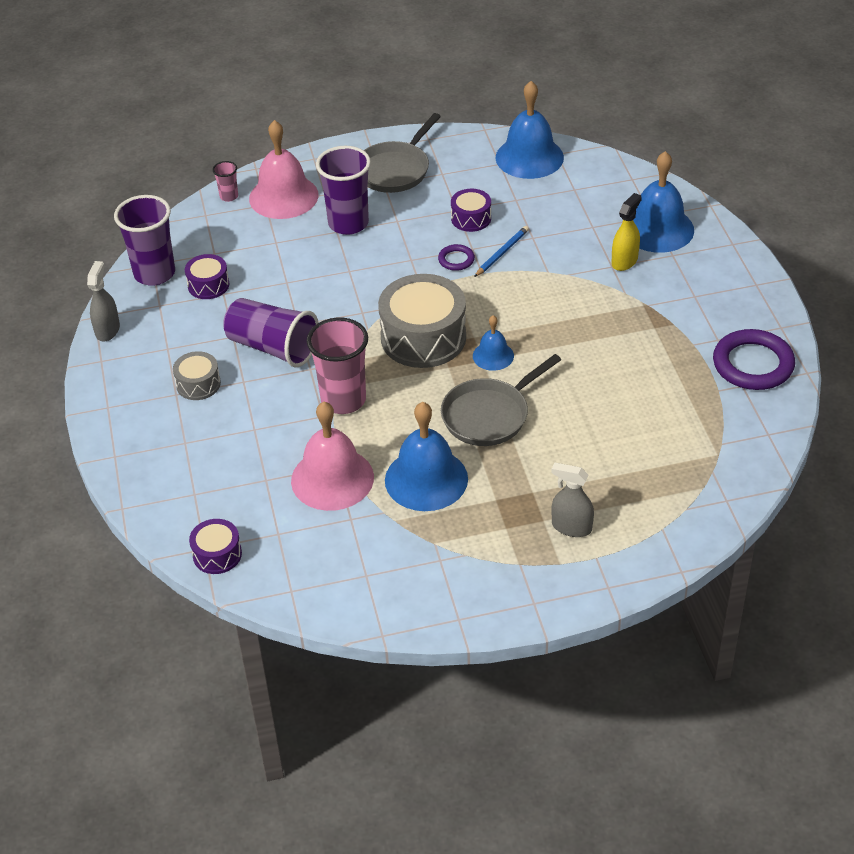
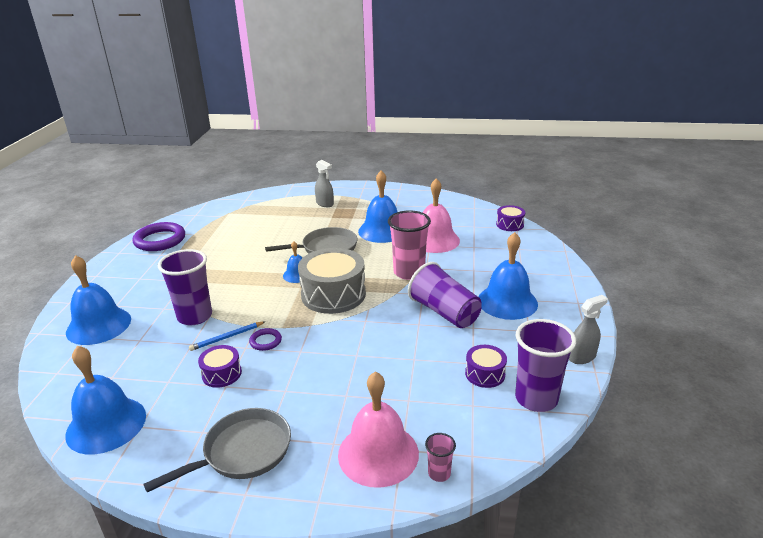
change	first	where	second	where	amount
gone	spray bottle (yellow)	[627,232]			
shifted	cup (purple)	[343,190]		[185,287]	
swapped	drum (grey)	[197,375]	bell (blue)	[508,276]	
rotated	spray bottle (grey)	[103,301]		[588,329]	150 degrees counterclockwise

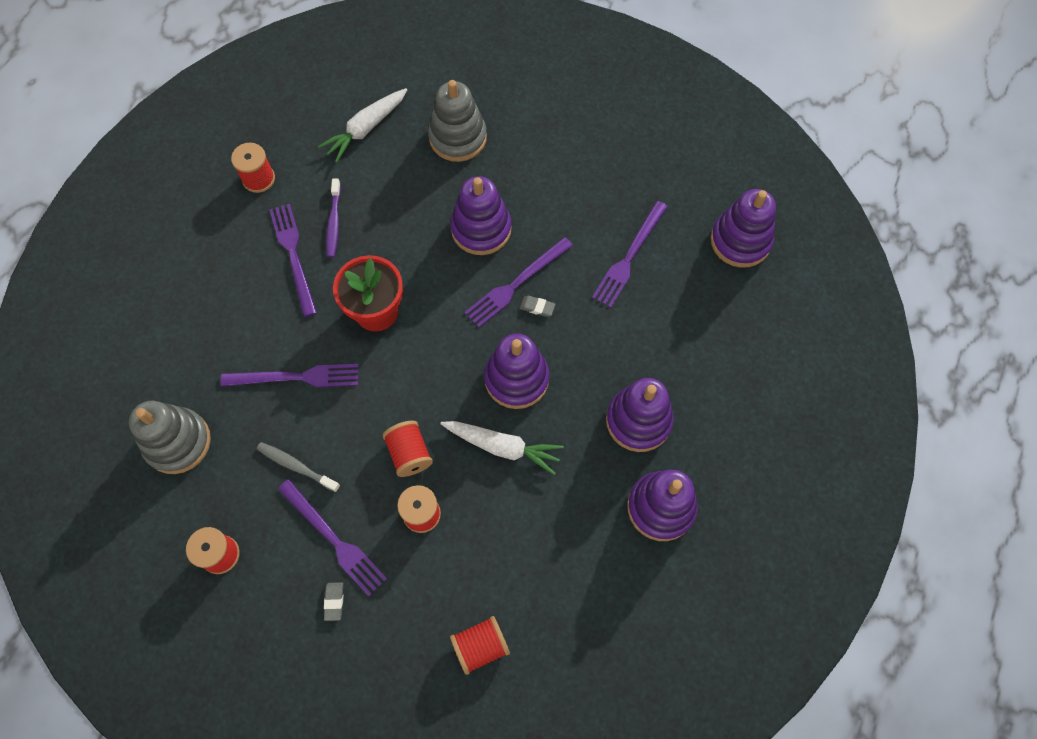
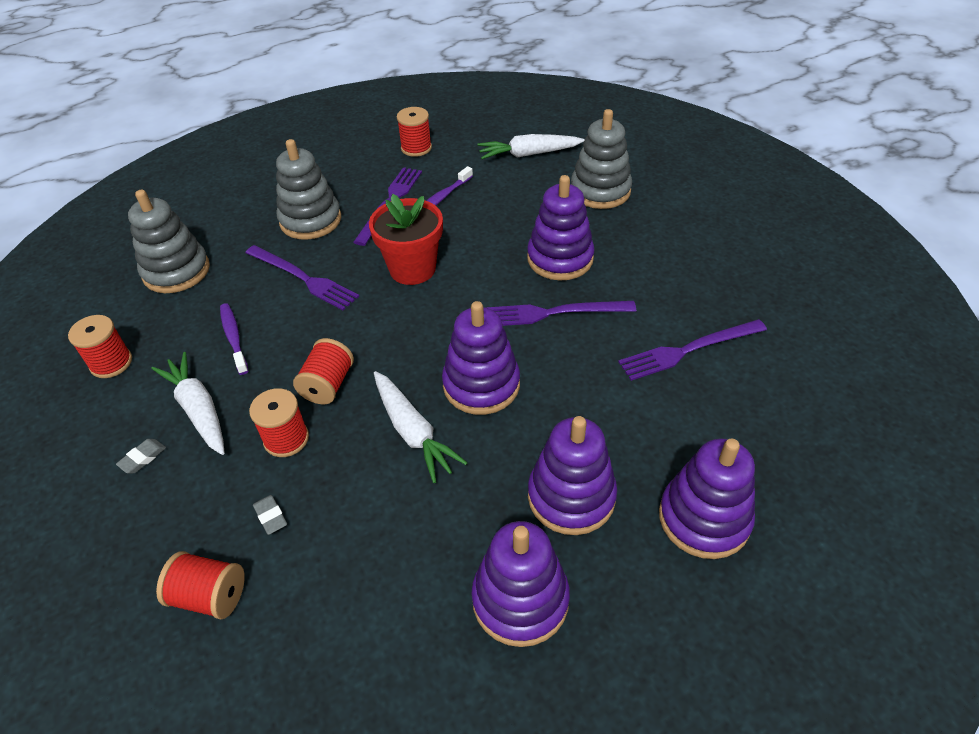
change	first	where	second	where	amount
new			stacking toy (grey)	[308,189]	
shifted	eraser (grey)	[537,306]		[270,515]	
shifted	stacking toy (purple)	[743,228]		[707,498]	
swapped	fork (purple)	[332,537]	carrot (white)	[188,403]	
repainted	toothbrush (grey)	[298,467]	toothbrush (purple)	[234,339]	

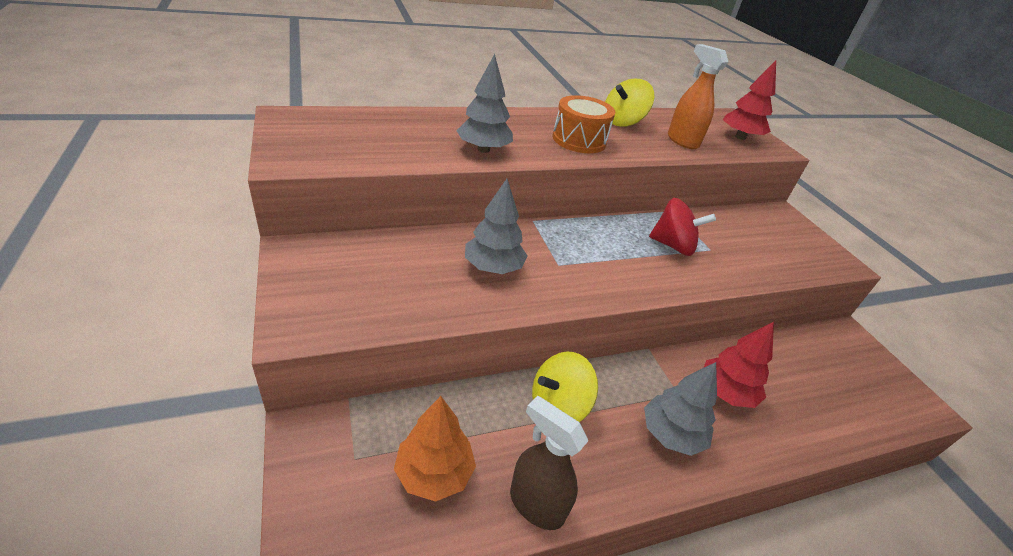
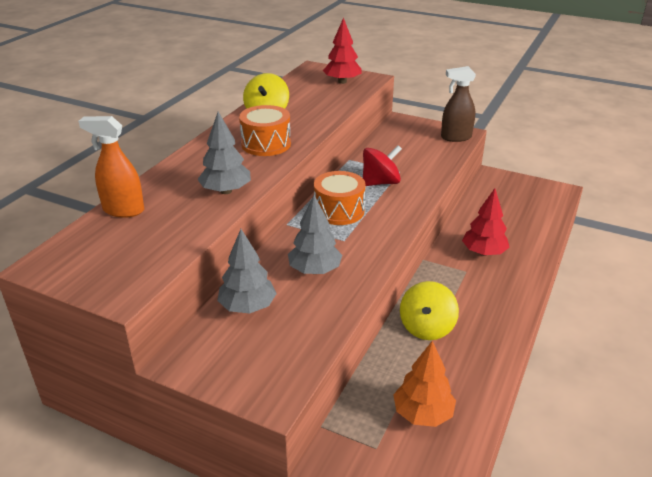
change	first	where	second	where	amount
new			drum (orange)	[339,198]	
shifted	spray bottle (brown)	[549,463]		[458,104]	
shifted	tree (grey)	[680,409]		[247,271]	
shifted	spray bottle (orange)	[698,96]		[111,167]	

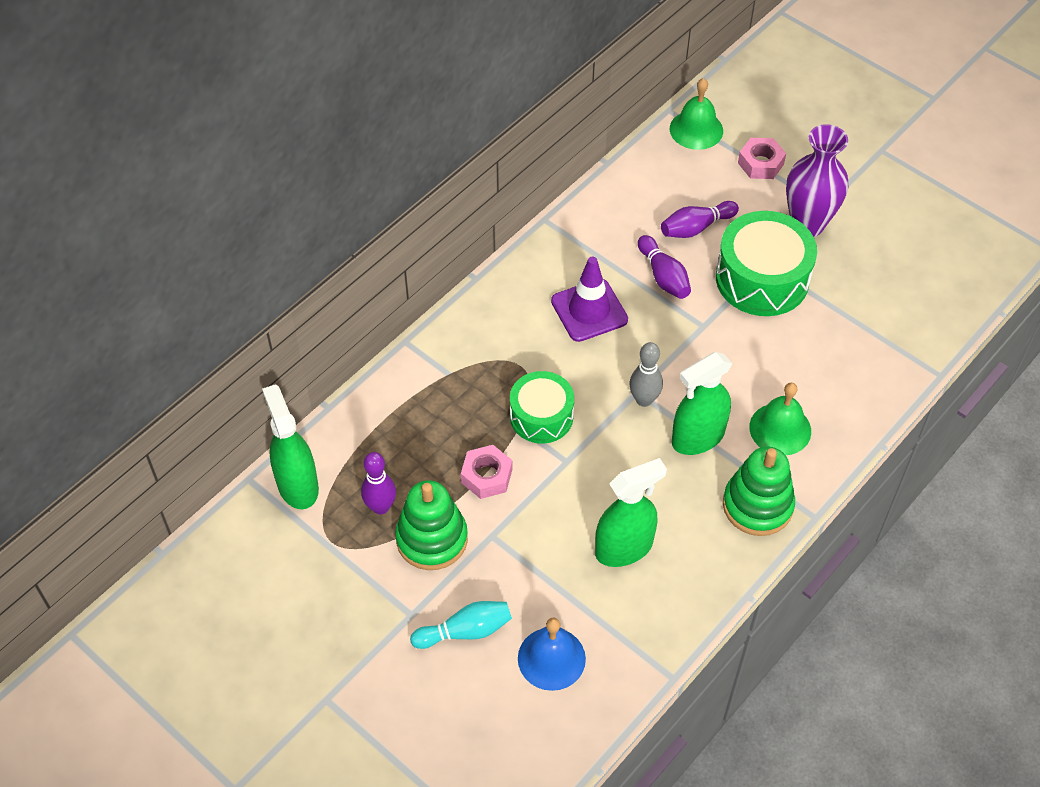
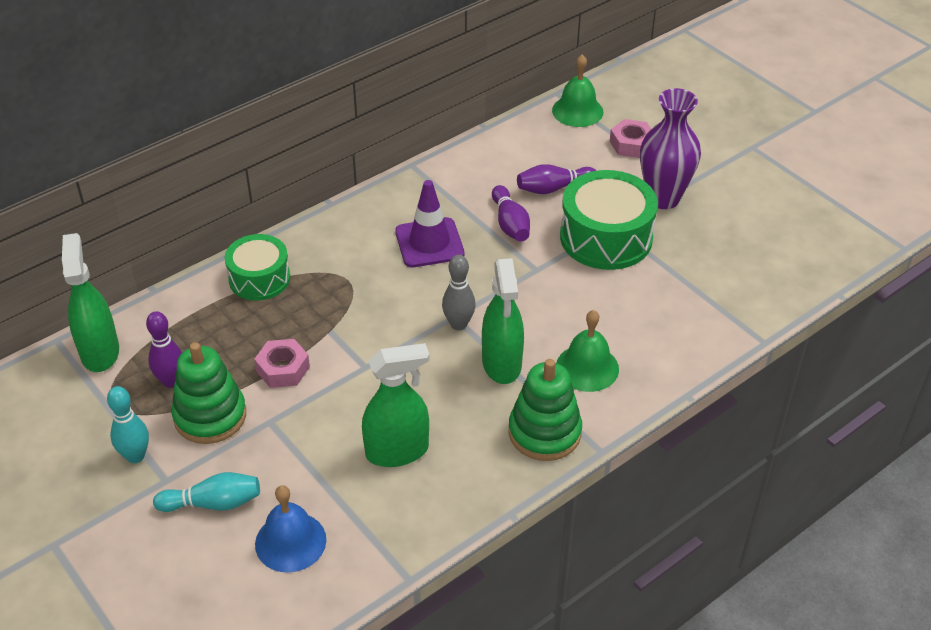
change	first	where	second	where	amount
new			bowling pin (turquoise)	[128,424]	
shifted	drum (green)	[542,407]		[257,267]	
rotated	spray bottle (green)	[702,403]		[503,321]	75 degrees counterclockwise

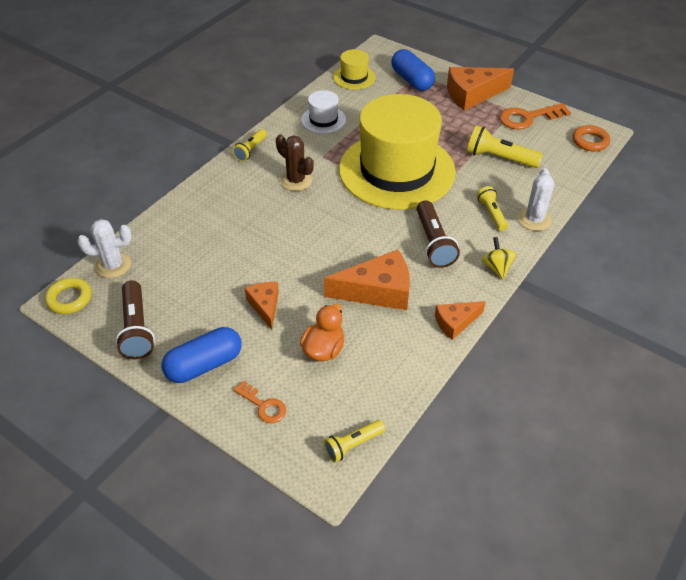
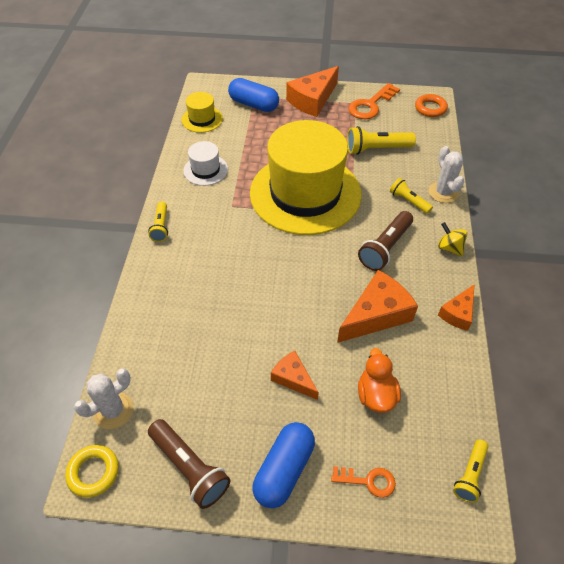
change	first	where	second	where	amount
gone	cactus (brown)	[295,162]			
rotated	flashlight (brown)	[438,234]		[385,241]	75 degrees clockwise

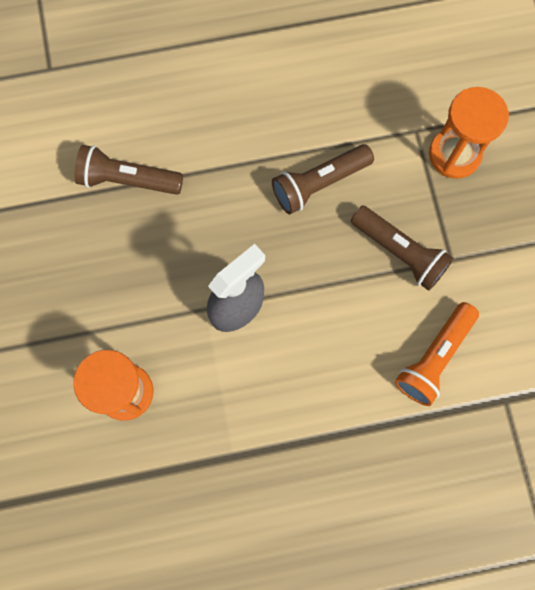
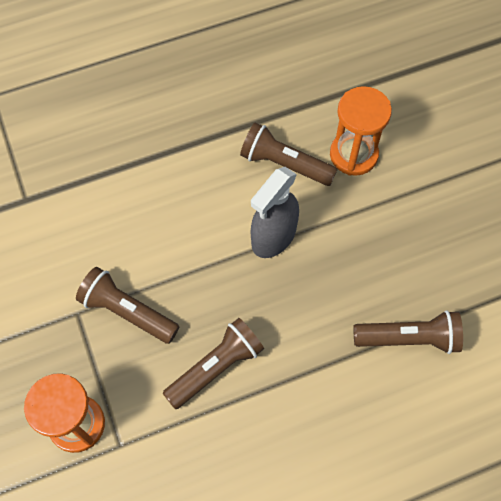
change	first	where	second	where	amount
gone	flashlight (orange)	[437,354]			
new			flashlight (brown)	[289,154]	

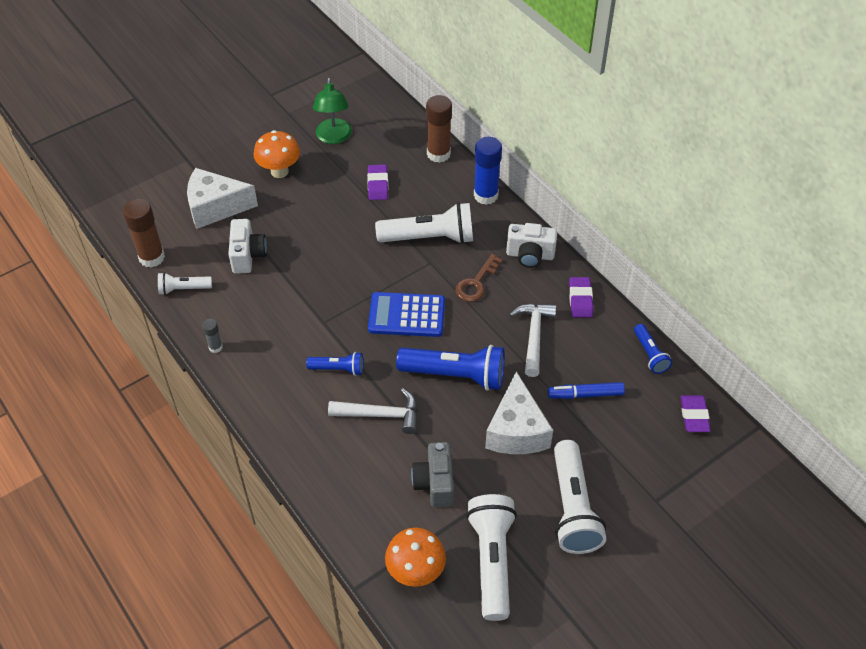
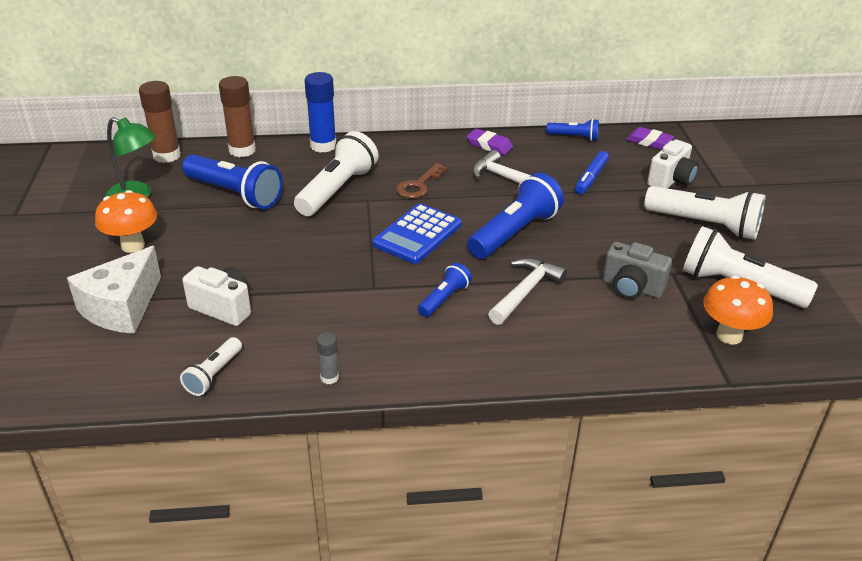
change	first	where	second	where	amount
gone	cheese (white)	[519,412]			
shifted	glue stick (brown)	[144,233]		[160,122]	
shifted	camera (white)	[531,245]		[673,164]	
swapped	eraser (purple)	[377,182]	flashlight (blue)	[232,181]	
rotated	key (brown)	[479,278]		[422,181]	60 degrees clockwise

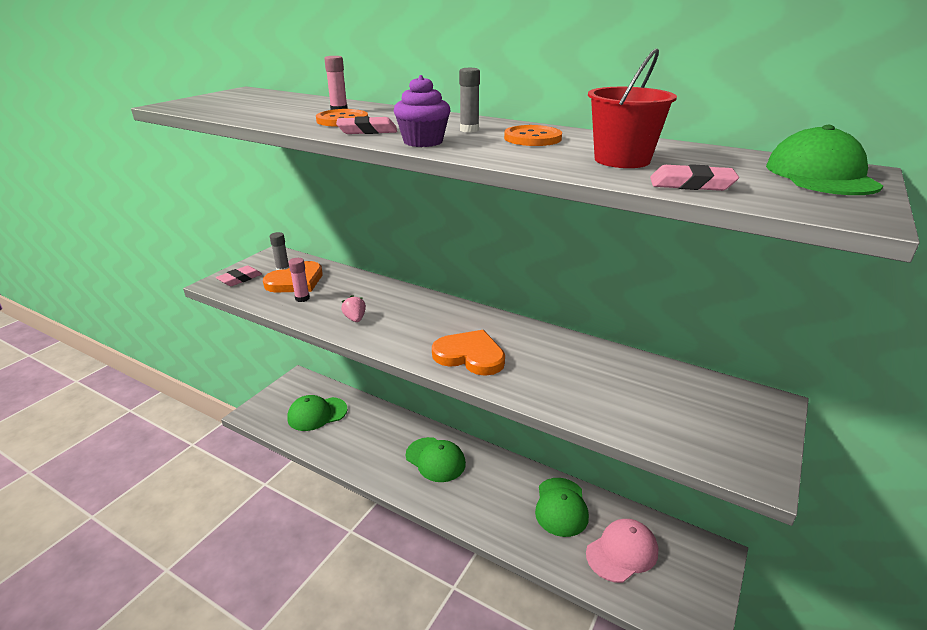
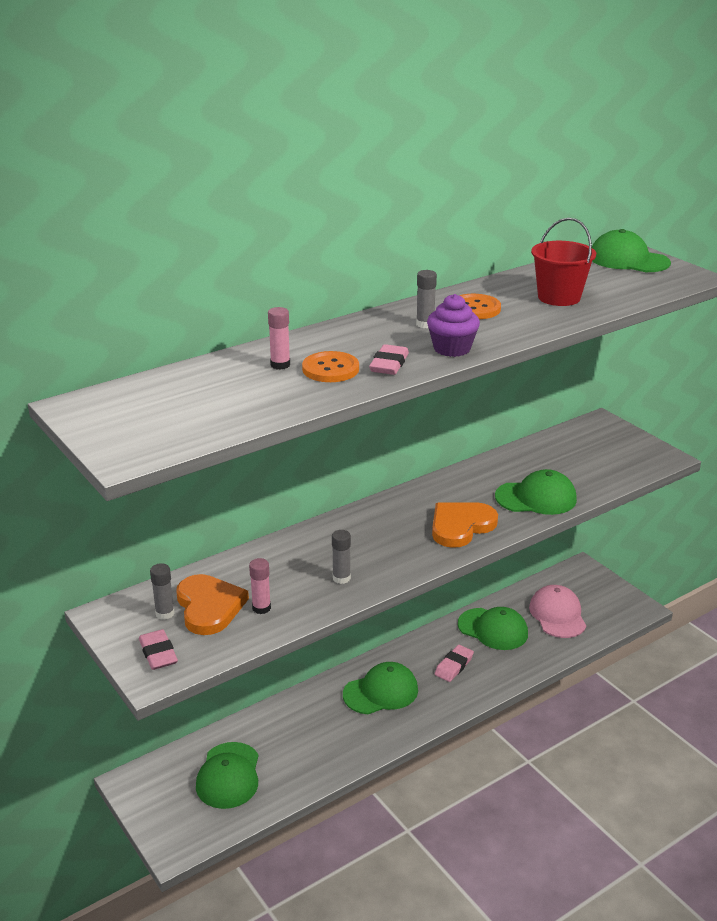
change	first	where	second	where	amount
new			cap (green)	[536,492]	
shifted	eraser (pink)	[694,177]		[454,663]	
swapped	strawberry (pink)	[353,308]	glue stick (grey)	[341,557]	

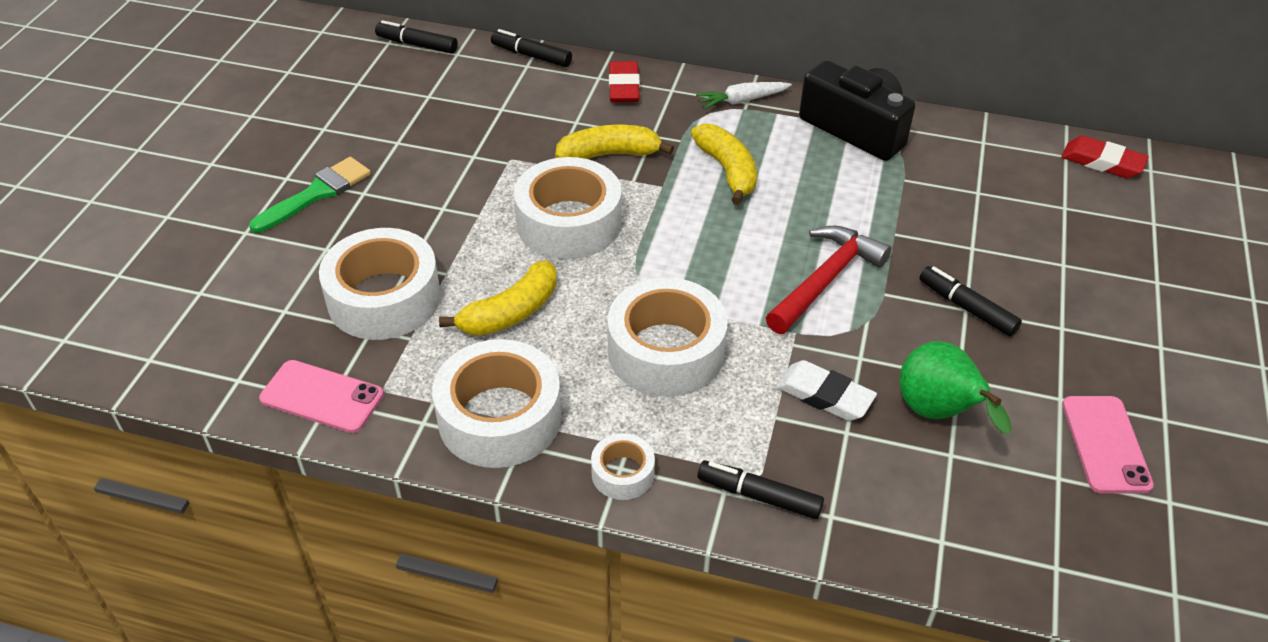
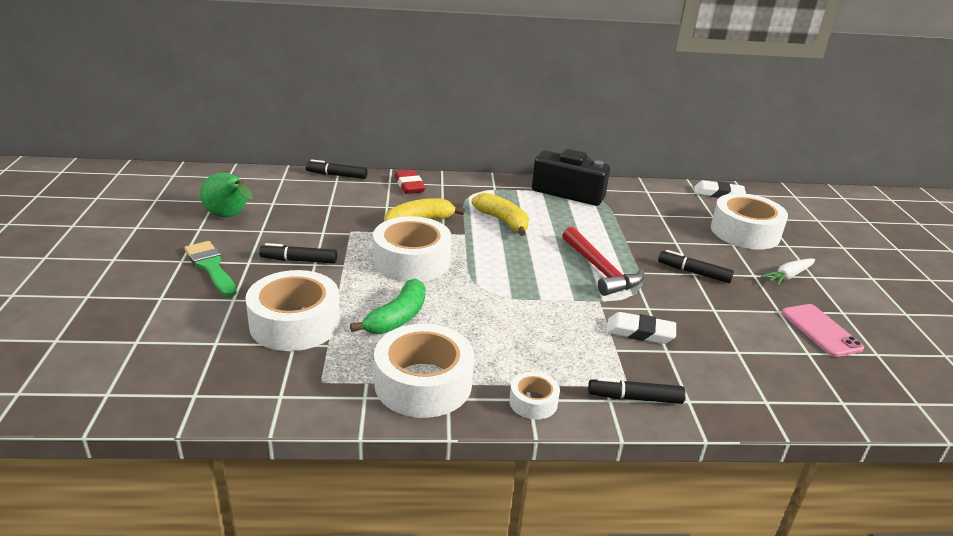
change	first	where	second	where	amount
gone	phone (pink)	[321,396]			
shifted	marker (black)	[416,37]		[298,253]	
shifted	tape (white)	[667,337]		[749,221]	
shifted	carrot (white)	[744,95]		[788,272]	
shifted	pear (green)	[956,387]		[226,195]	
repainted	banana (yellow)	[498,298]	banana (green)	[387,306]	
repainted	eraser (red)	[1105,157]	eraser (white)	[720,189]	
rotated	brush (green)	[310,195]		[210,269]	60 degrees counterclockwise
rotated	hammer (red)	[828,279]		[603,261]	135 degrees clockwise

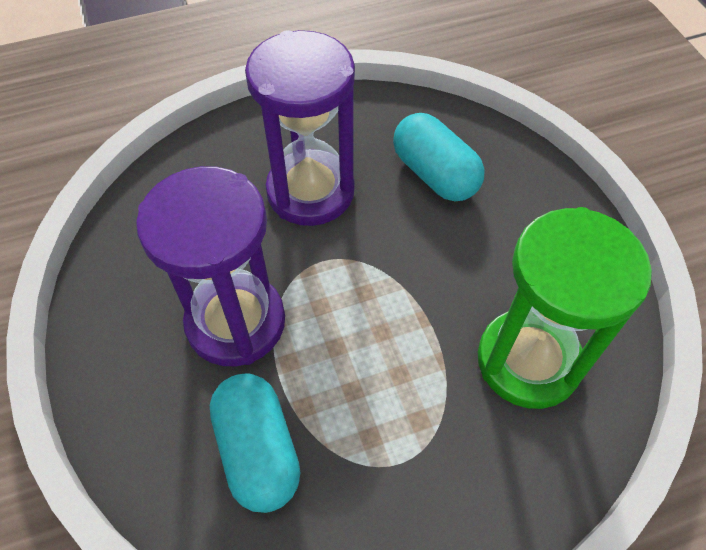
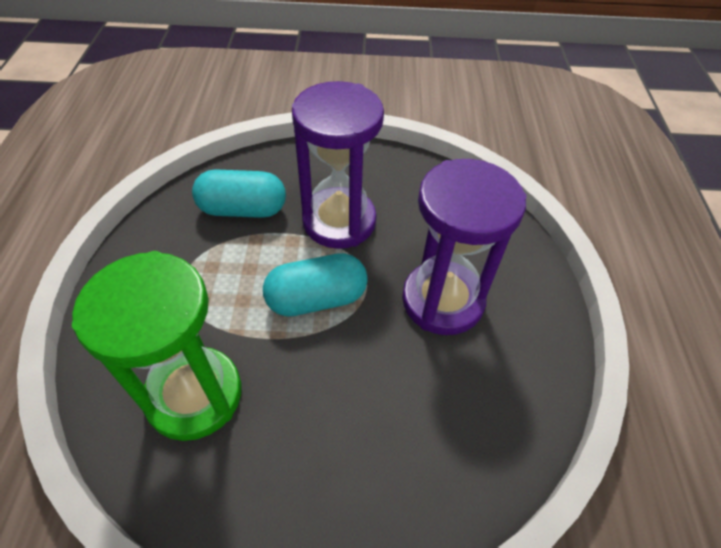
change	first	where	second	where	amount
shifted	capsule (turquoise)	[439,157]		[315,285]	

